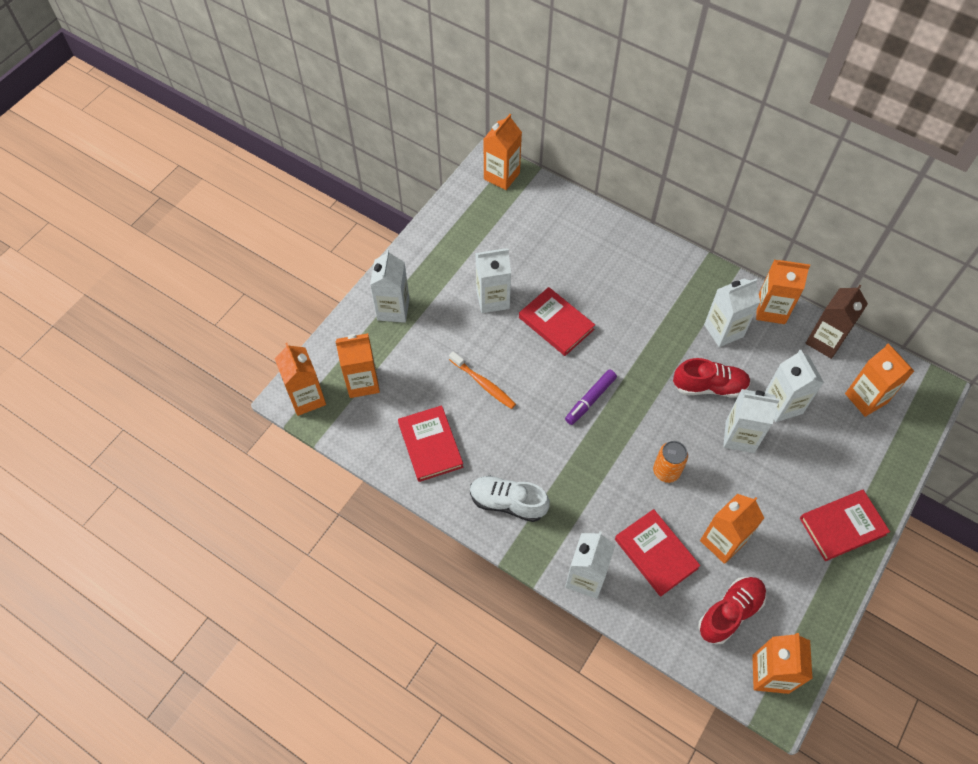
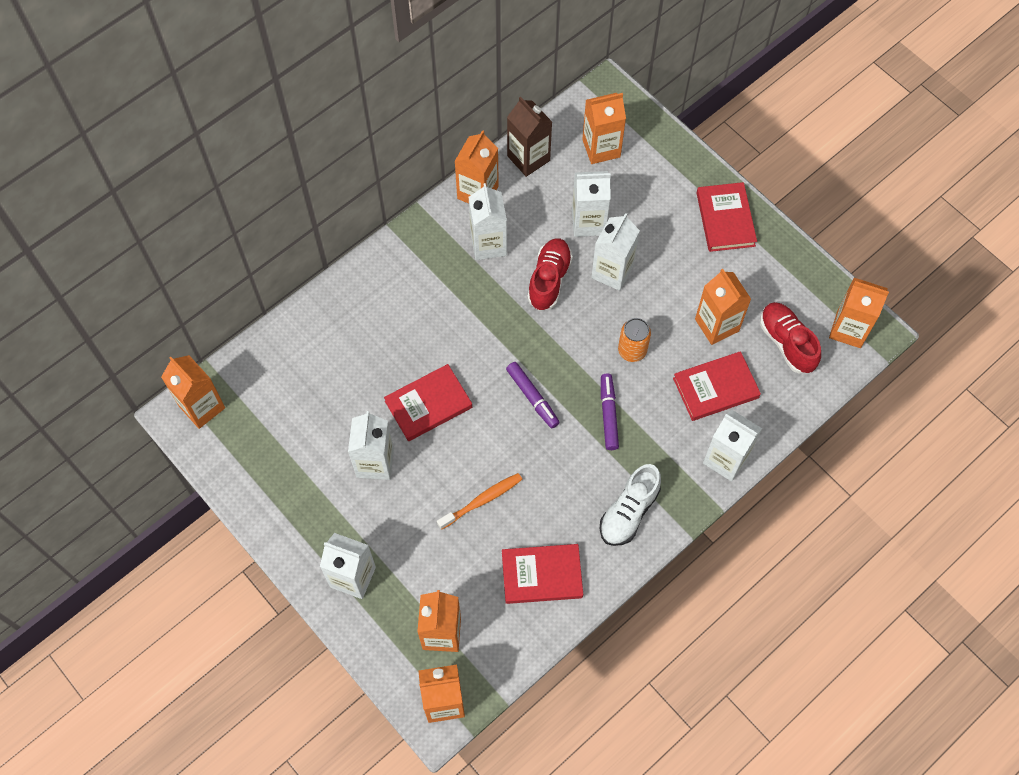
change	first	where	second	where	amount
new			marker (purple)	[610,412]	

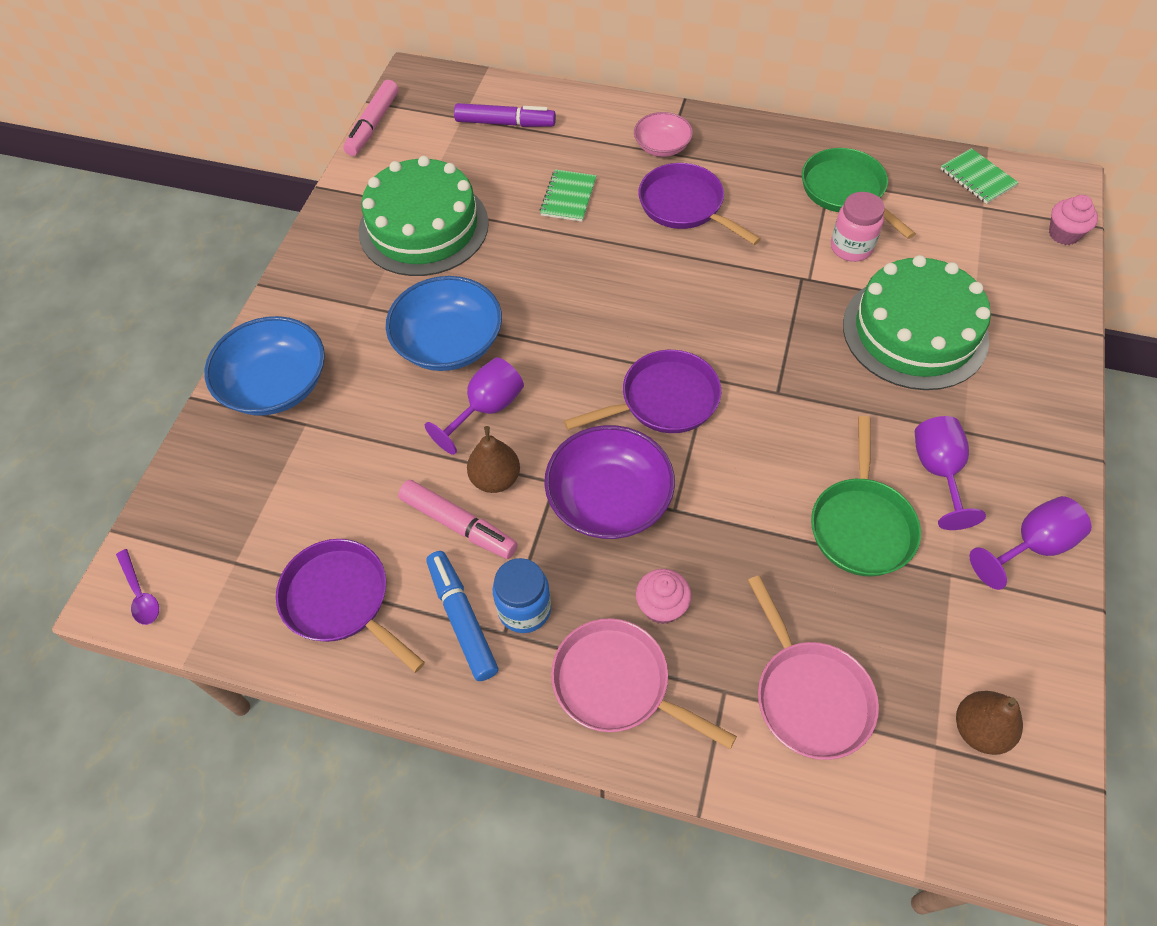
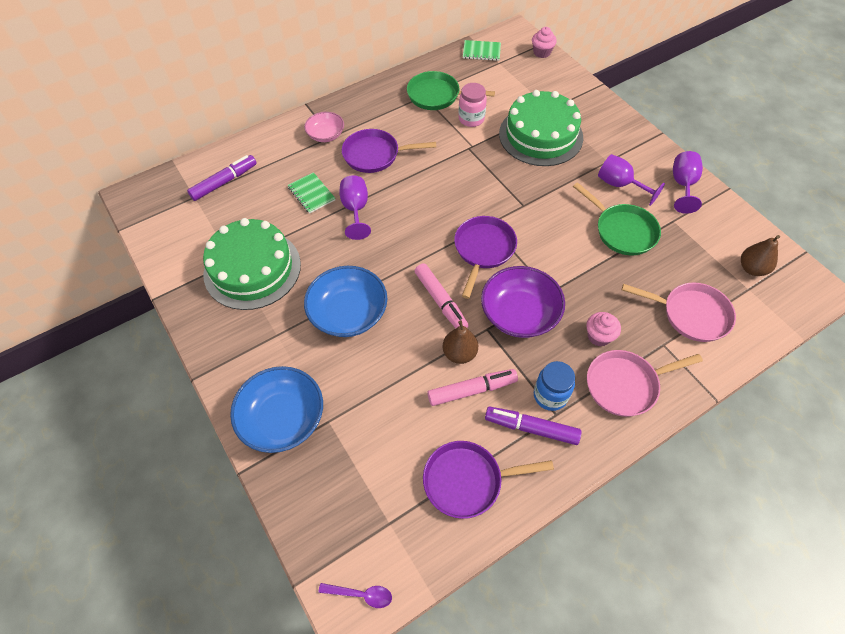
change	first	where	second	where	amount
shifted	marker (pink)	[371,118]		[442,295]	
shifted	goblet (purple)	[474,406]		[355,207]	
repainted	marker (blue)	[462,616]	marker (purple)	[533,426]	

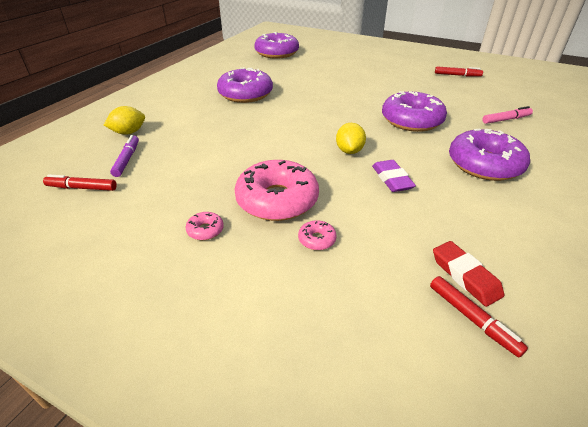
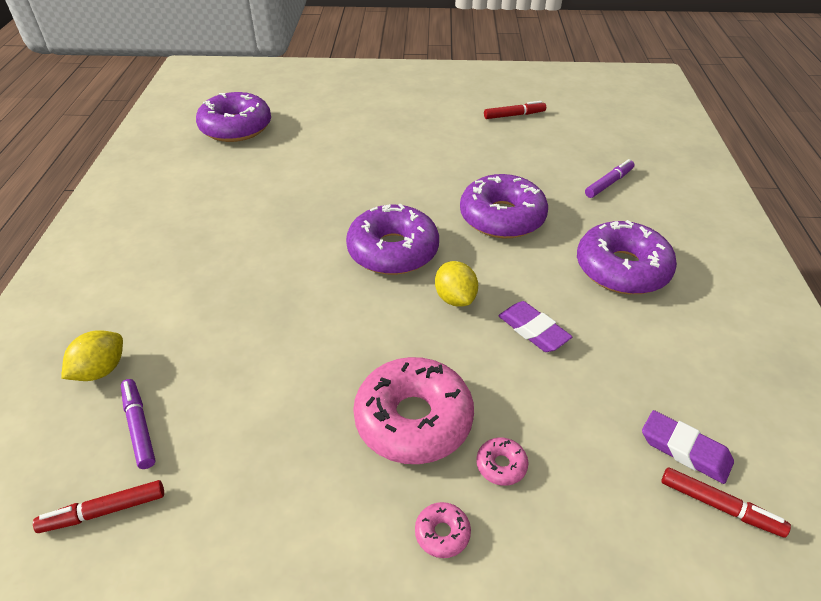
change	first	where	second	where	amount
shifted	donut (pink)	[204,226]		[443,530]	
shifted	donut (purple)	[245,85]		[392,239]	
repainted	eraser (red)	[468,274]	eraser (purple)	[688,447]	
repainted	marker (pink)	[507,115]	marker (purple)	[610,178]	

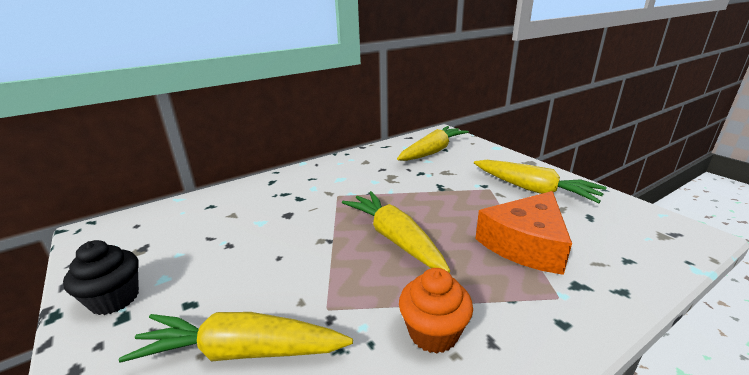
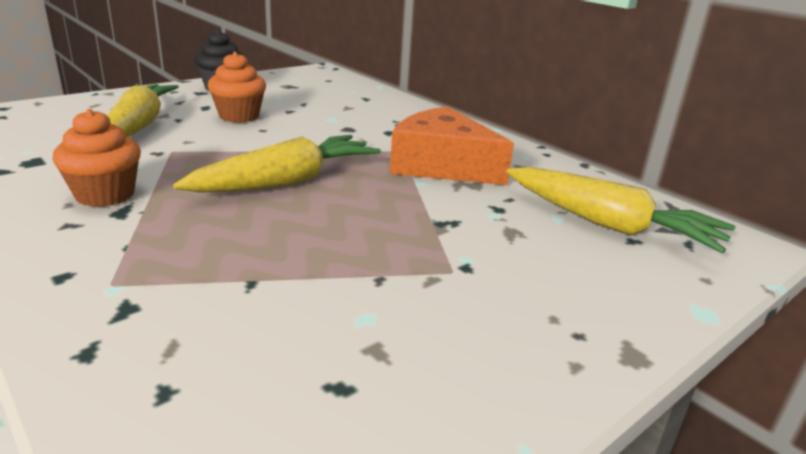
change	first	where	second	where	amount
gone	carrot (yellow)	[540,181]			
new			cupcake (orange)	[237,87]	
shifted	cheese (orange)	[523,233]		[452,145]	

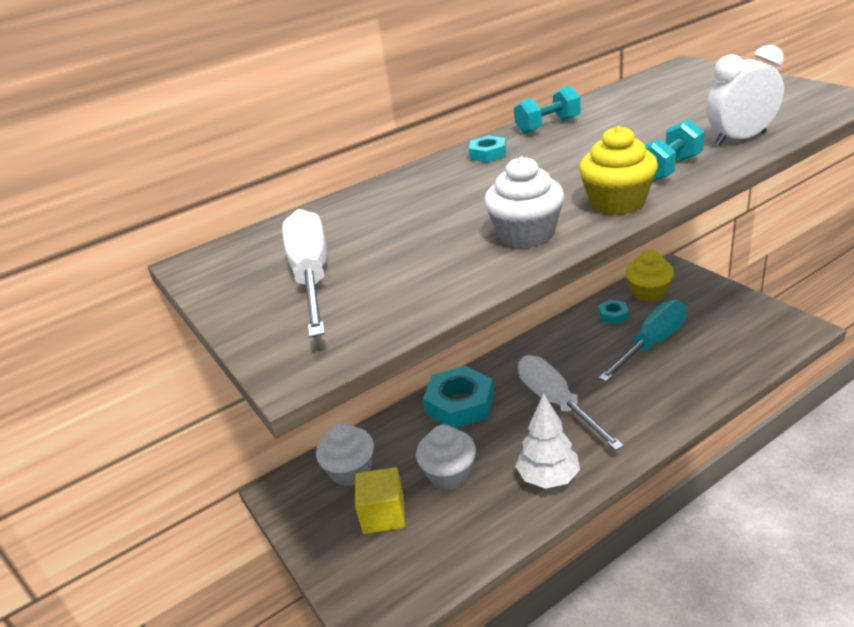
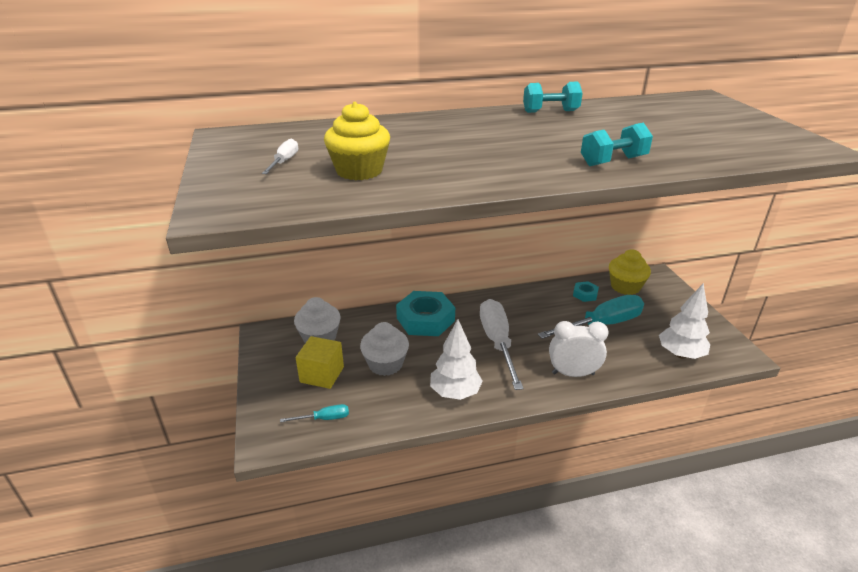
change	first	where	second	where	amount
gone	nut (turquoise)	[487,149]			
gone	cupcake (white)	[524,202]			
new			screwdriver (turquoise)	[314,413]	
new			tree (white)	[684,321]	
shifted	cupcake (yellow)	[618,170]		[357,141]	
shifted	clock (white)	[745,95]		[579,349]	
scaled	screwdriver (white)	[304,273]		[280,156]	x0.45

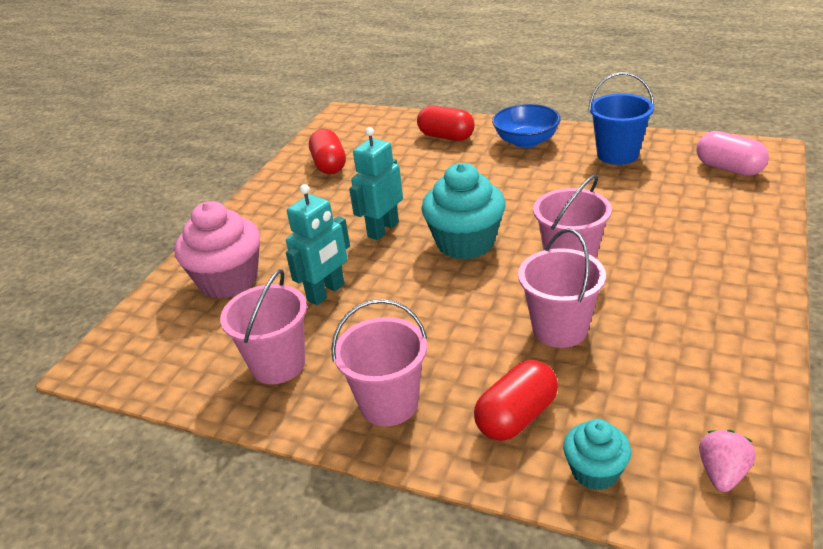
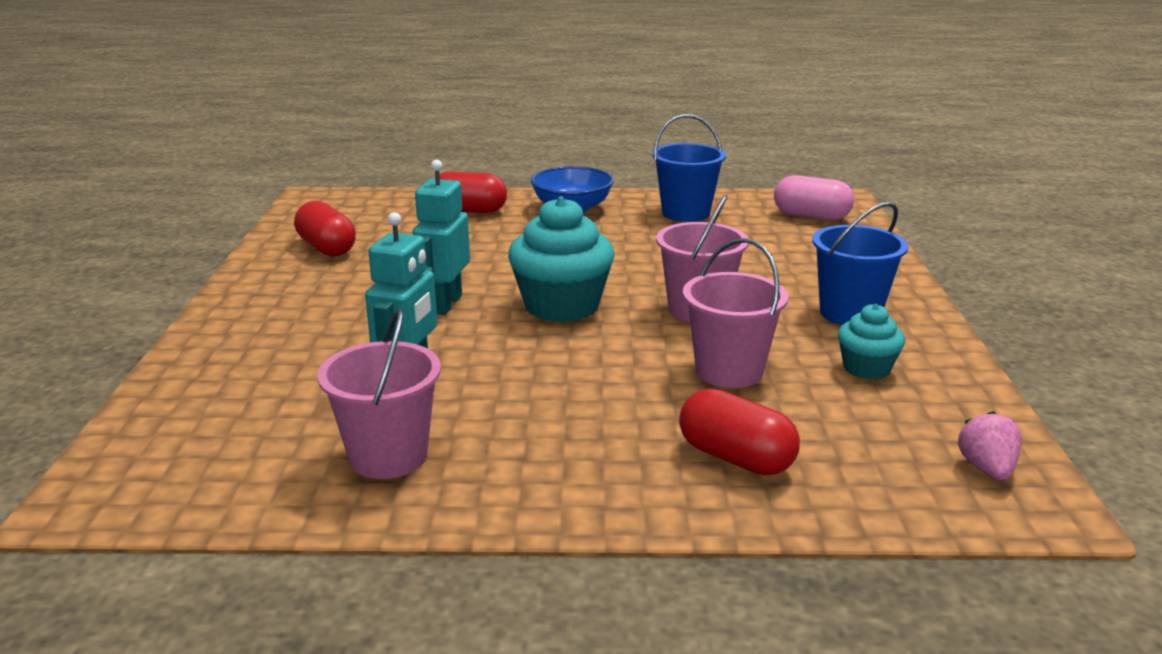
change	first	where	second	where	amount
gone	cupcake (pink)	[217,250]			
gone	bucket (pink)	[379,362]			
new			bucket (blue)	[860,263]	
shifted	cupcake (turquoise)	[597,454]		[871,342]	
rotated	capsule (red)	[516,400]		[739,432]	75 degrees counterclockwise

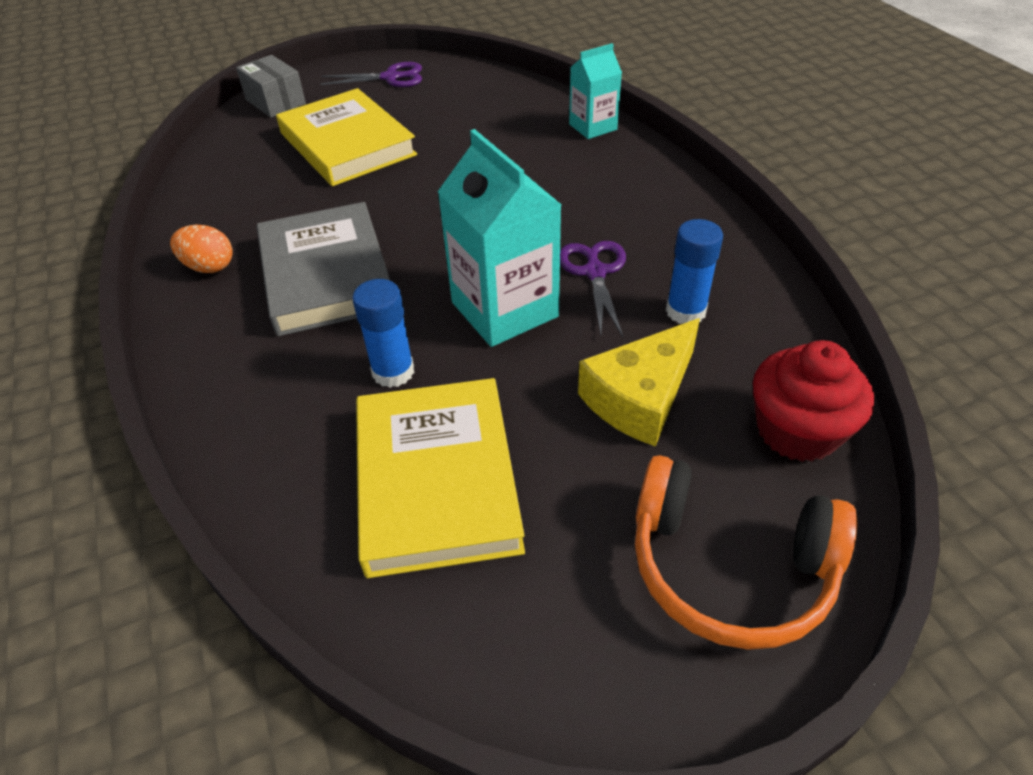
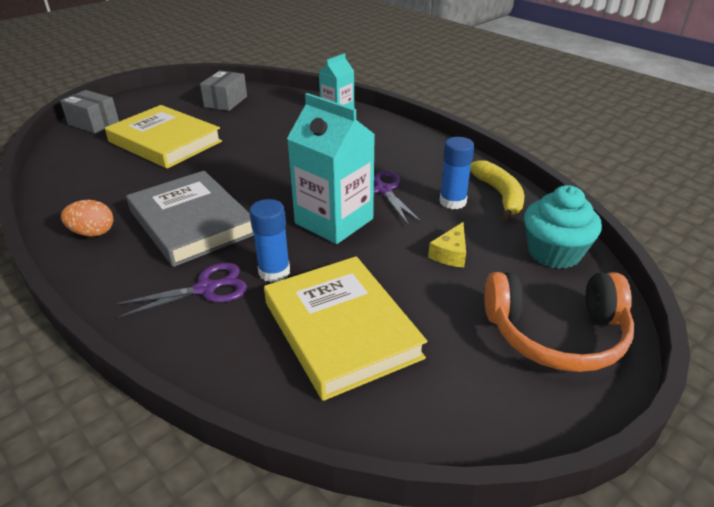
change	first	where	second	where	amount
new			box (grey)	[223,90]	
new			banana (yellow)	[497,190]	
shifted	scissors (purple)	[371,74]		[181,290]	
repainted	cupcake (red)	[813,401]	cupcake (turquoise)	[563,227]	
scaled	cheese (yellow)	[639,382]		[447,244]	x0.55

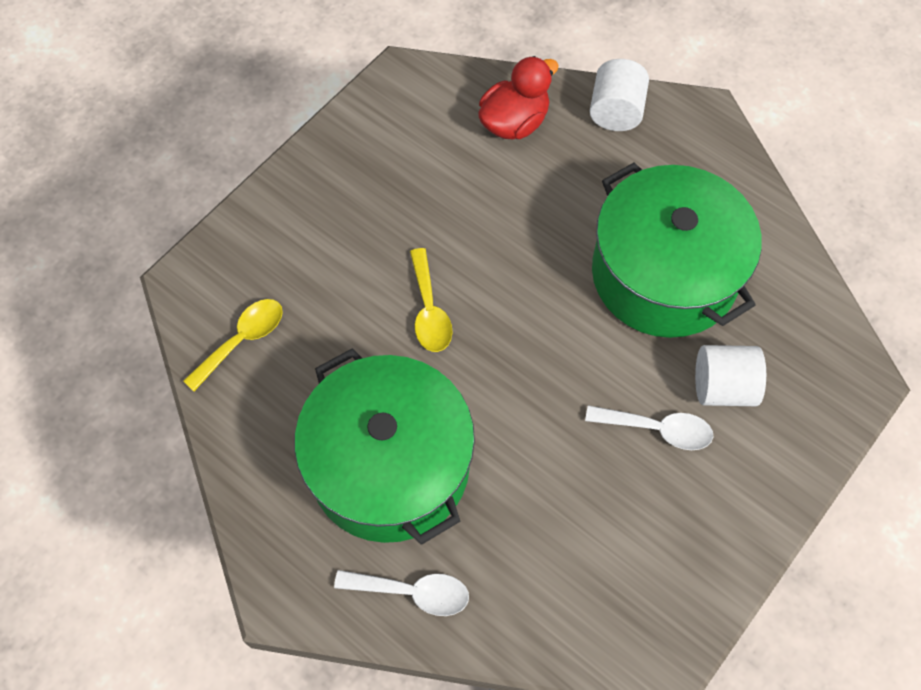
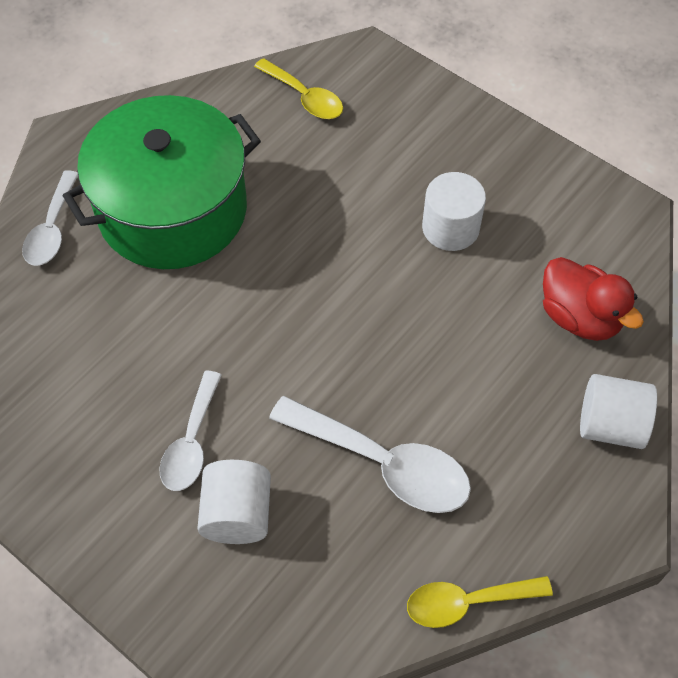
change	first	where	second	where	amount
new			cylinder (white)	[454,211]	
shifted	spoon (yellow)	[431,300]		[480,602]	
swapped	pot (green)	[677,250]	spoon (white)	[370,454]	

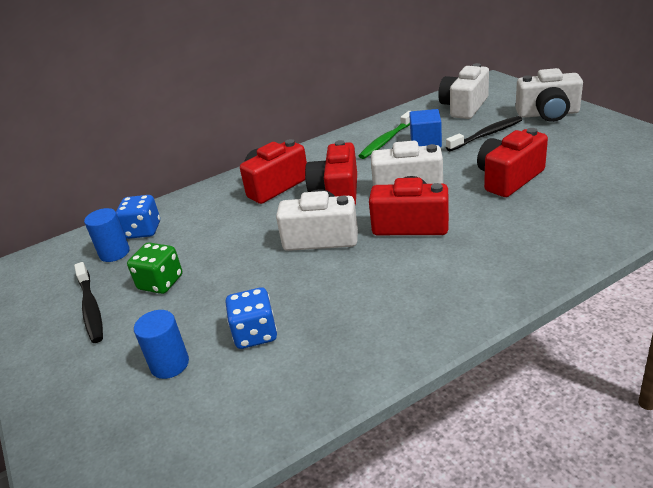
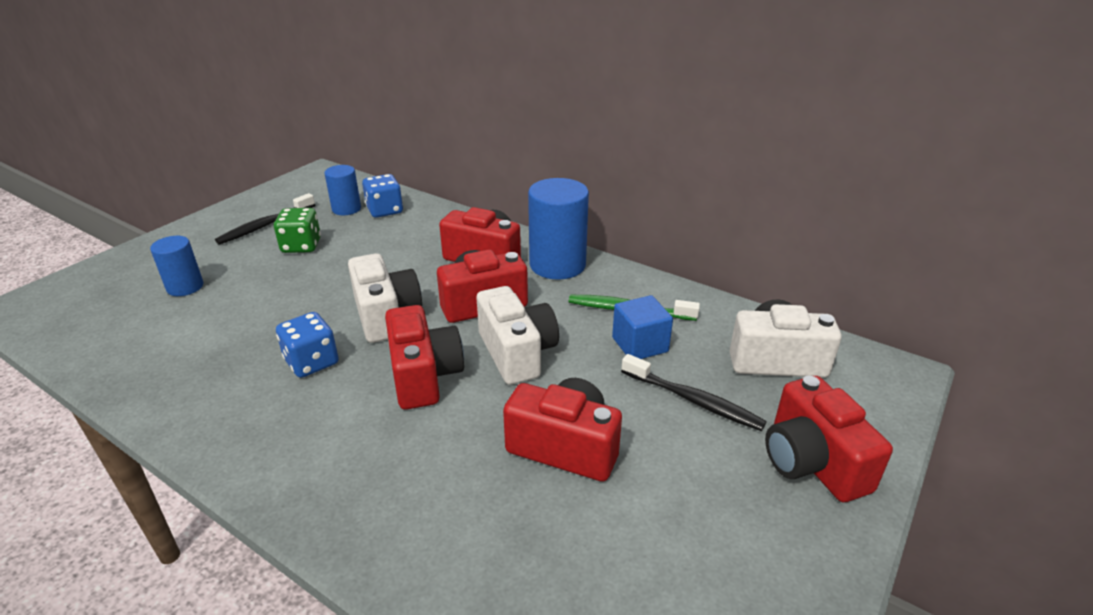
change	first	where	second	where	amount
new			cylinder (blue)	[558,229]	
shifted	dice (blue)	[251,318]		[307,345]	
repainted	camera (white)	[549,95]	camera (red)	[829,439]	

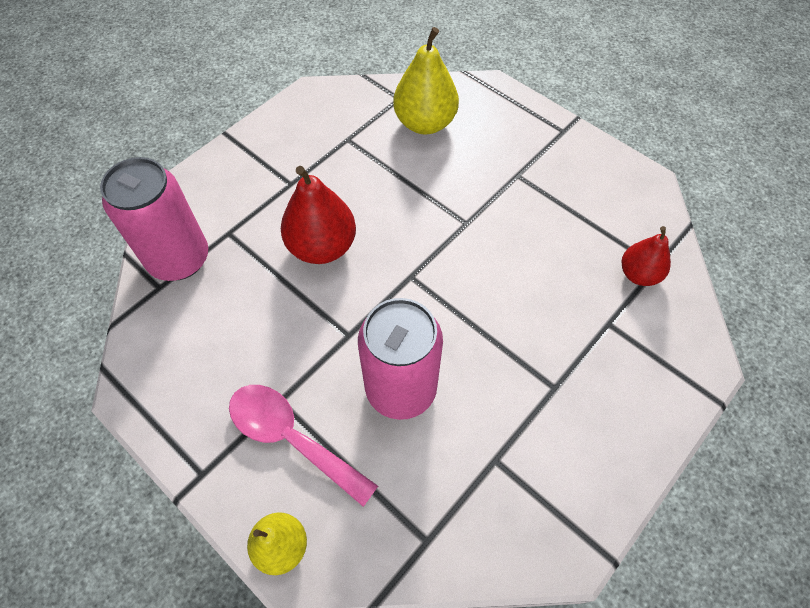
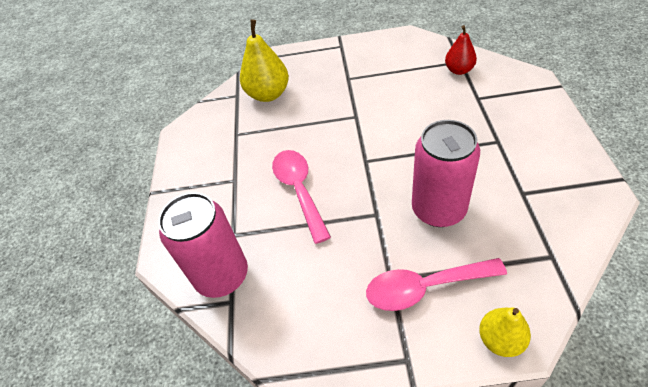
change	first	where	second	where	amount
swapped	pear (red)	[318,215]	spoon (pink)	[301,197]	

